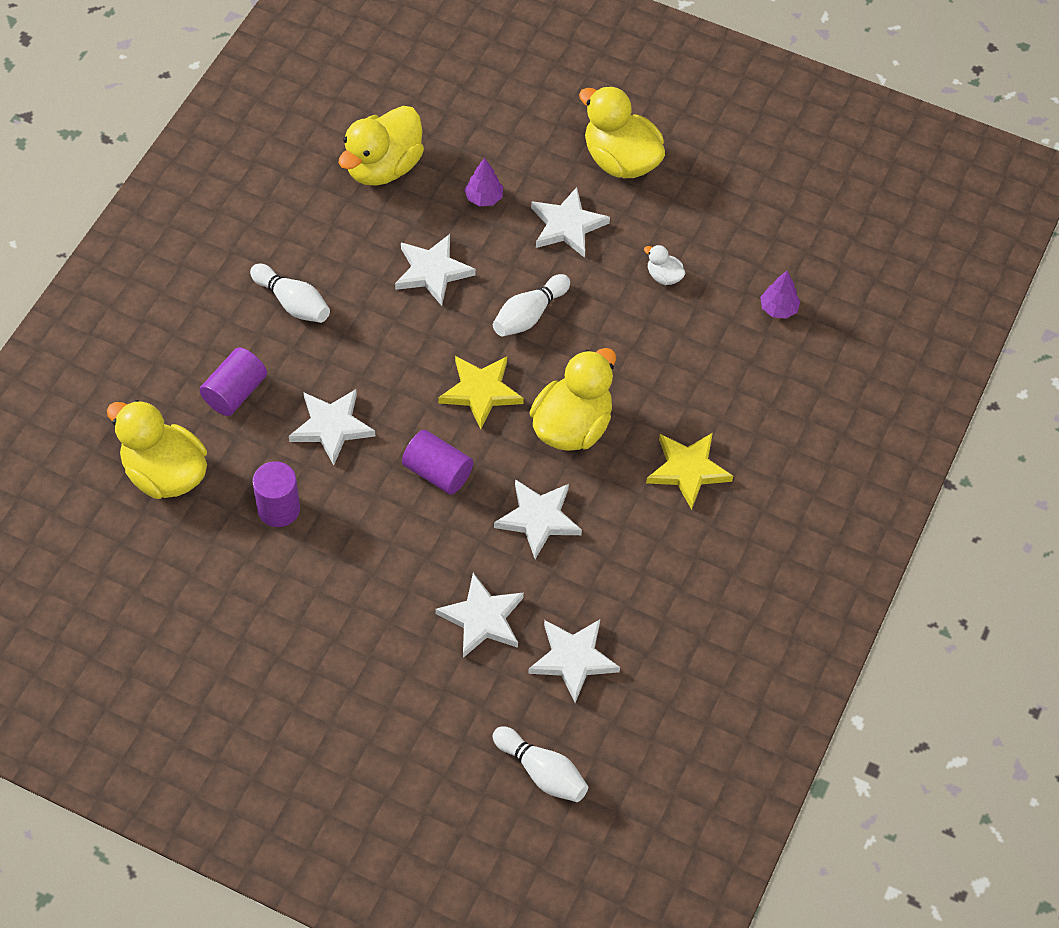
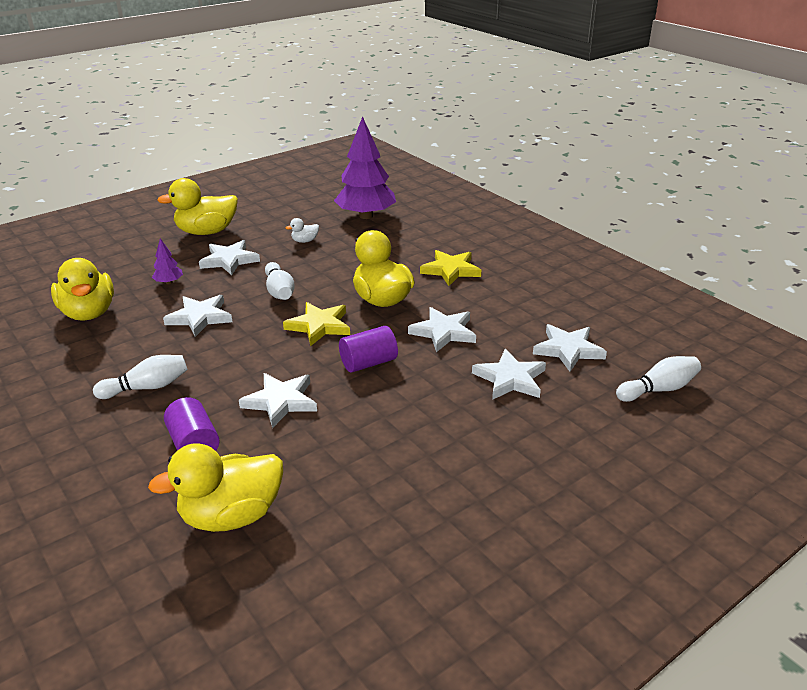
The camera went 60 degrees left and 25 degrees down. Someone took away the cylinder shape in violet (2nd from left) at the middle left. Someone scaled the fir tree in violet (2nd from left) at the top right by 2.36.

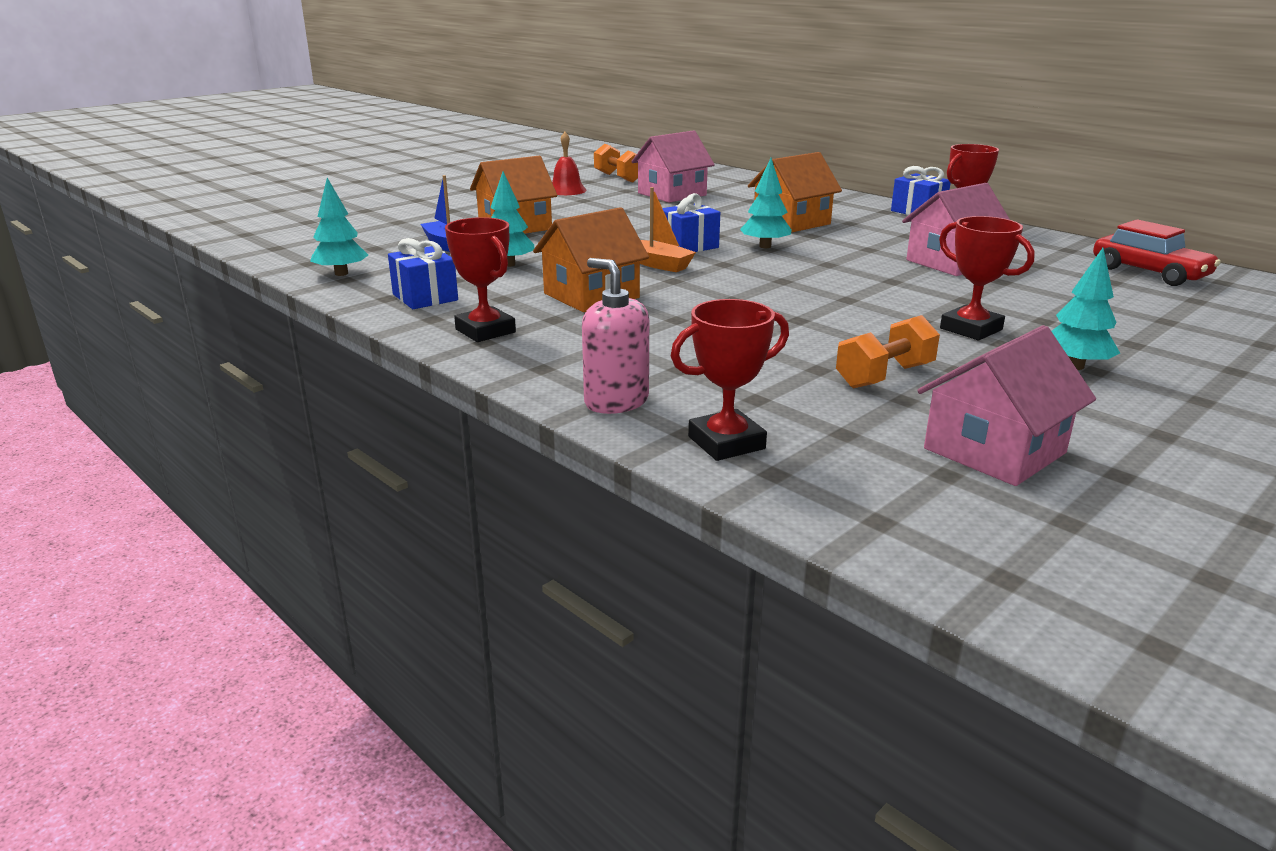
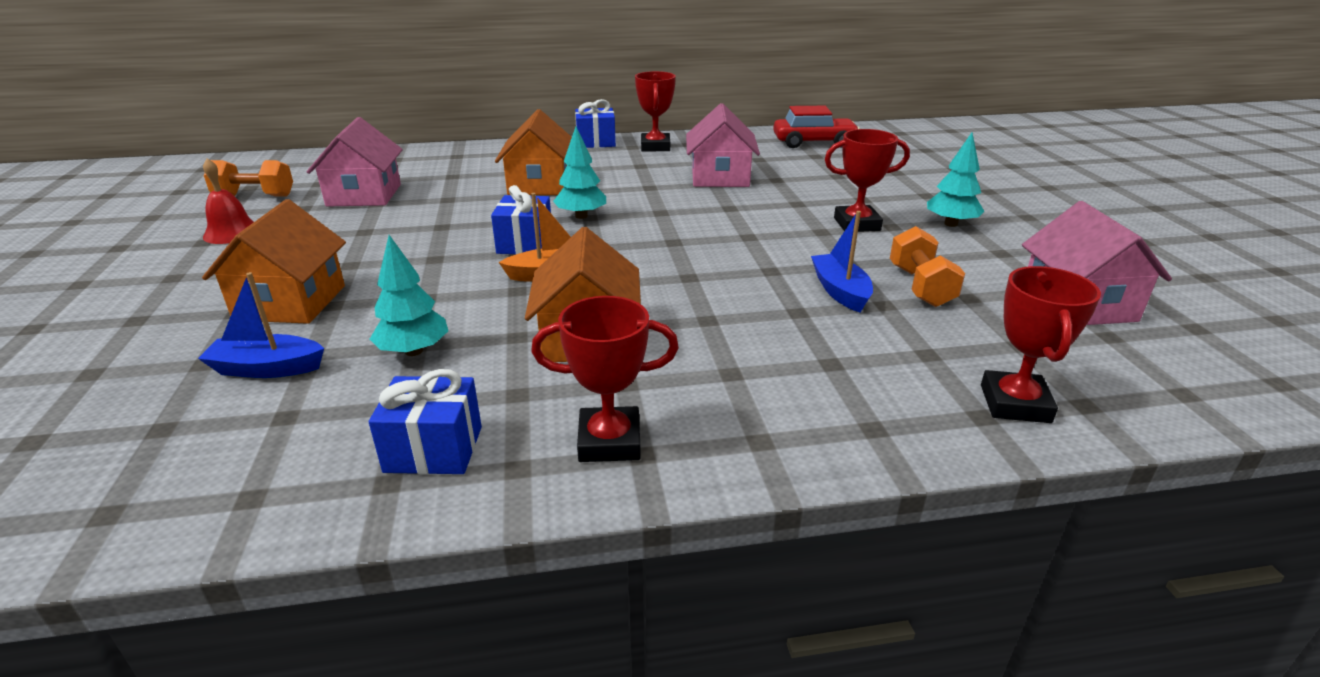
The camera went 55 degrees left and 5 degrees up. Someone took away the fir tree in aqua (1st from left) at the top left. Someone took away the pump bottle in rose-pink at the centre. Someone put down the boat in royal blue (2nd from left) at the centre.

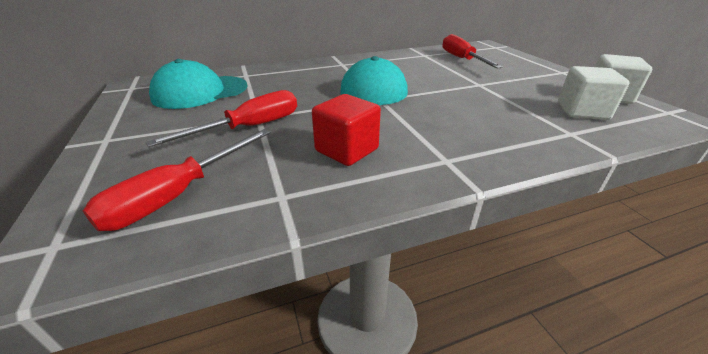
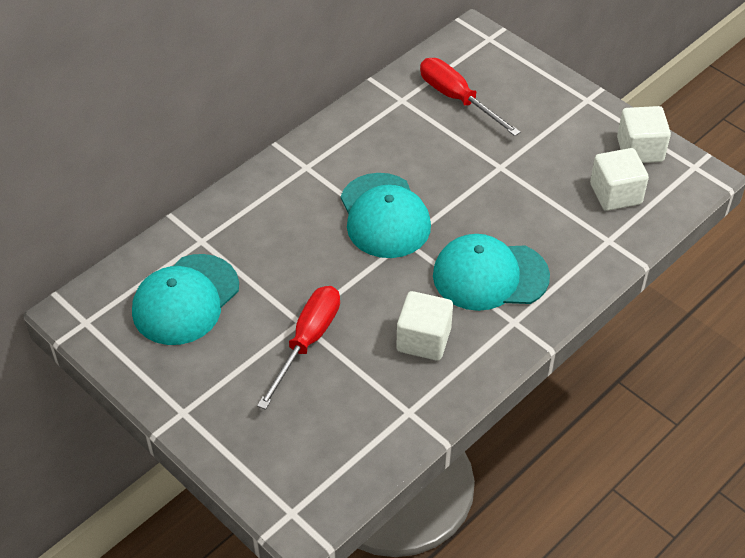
The camera went 25 degrees left and 15 degrees up. Someone took away the hand screwdriver in scarlet (1st from left) at the middle left. Someone repainted the cube in scarlet at the centre, which became the cube in white (1st from left) at the centre. Someone put down the peaked cap in aqua (3rd from left) at the centre.

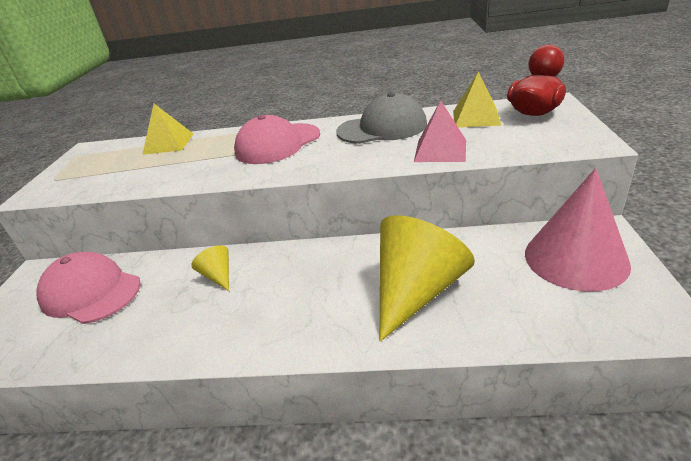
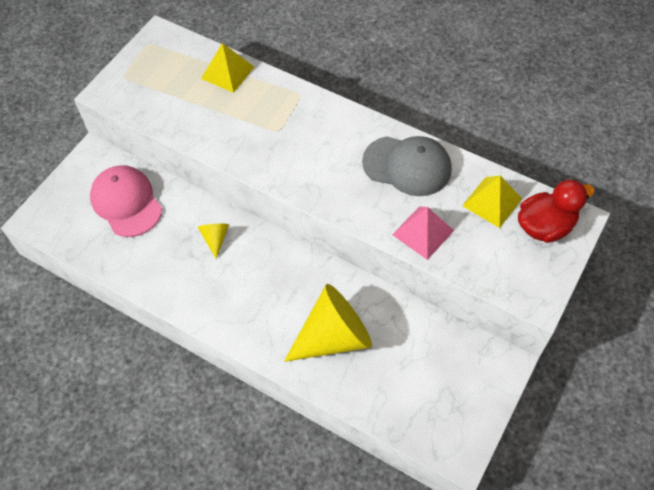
The camera went 25 degrees right and 25 degrees up. Someone took away the peaked cap in rose-pink (2nd from left) at the top centre. Someone took away the solid cone in rose-pink at the middle right.

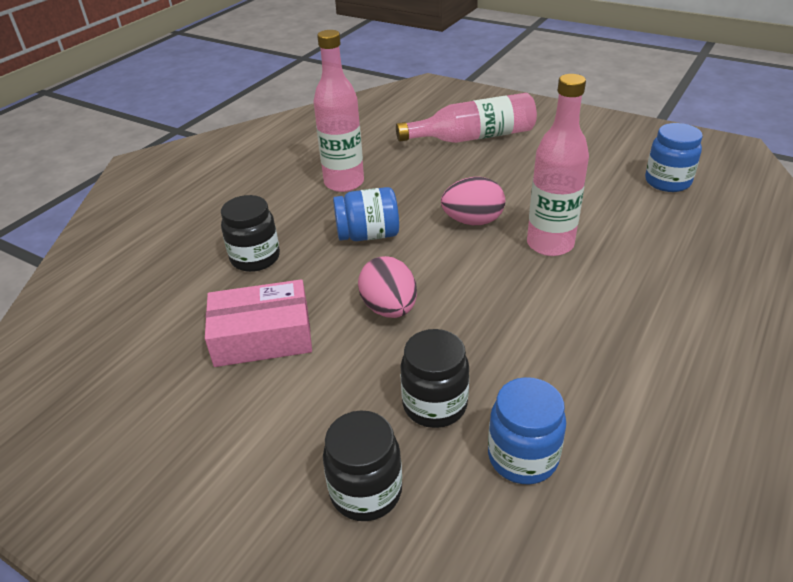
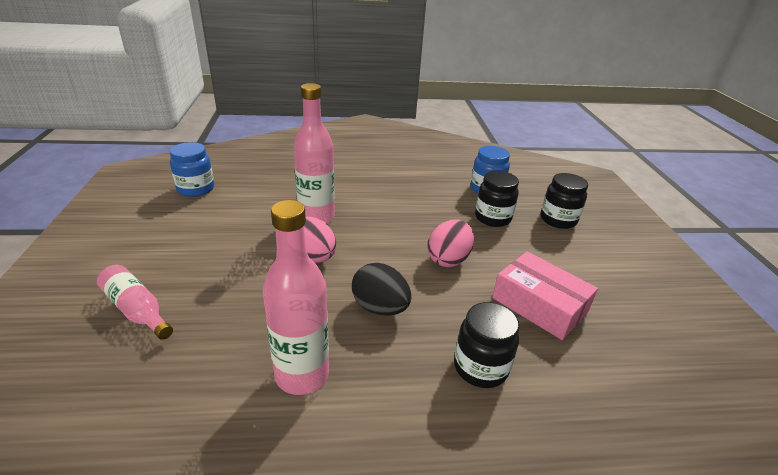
The camera went 130 degrees left and 5 degrees down. Someone swapped the jam jar in royal blue (1st from left) at the centre for the egg in ebony at the centre. Someone scaled the drink bottle in rose-pink (2nd from left in the first image) at the top centre by 0.63.

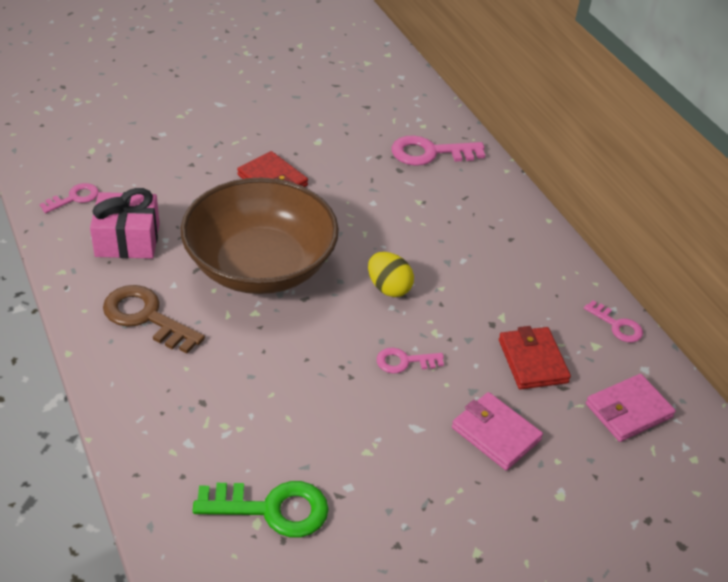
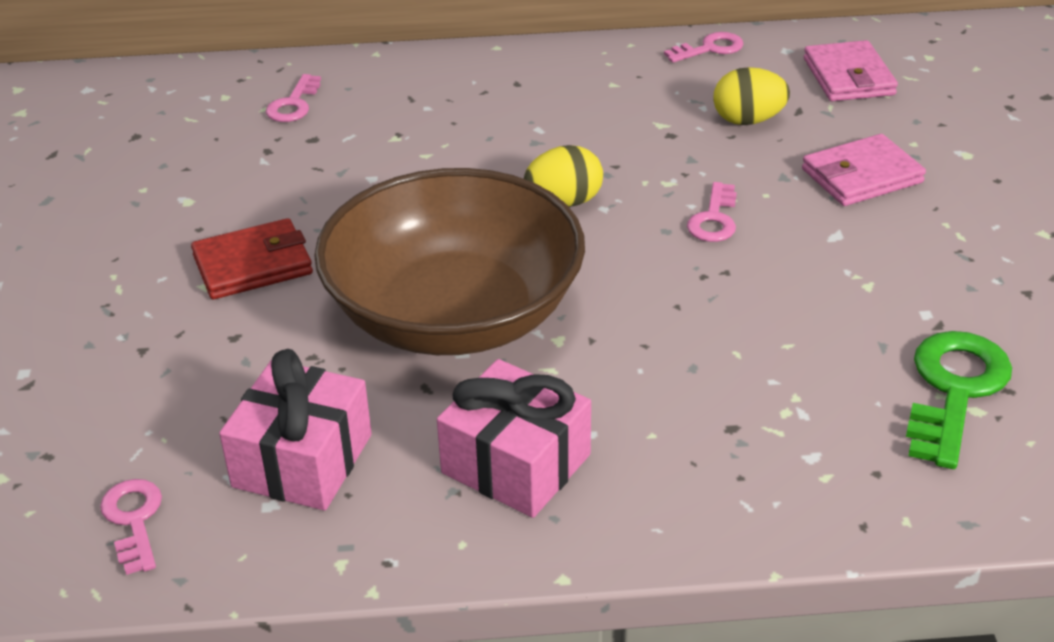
The camera went 65 degrees left and 5 degrees down. Someone swapped the door key in brown at the middle left for the present in rose-pink (2nd from left) at the bottom centre. Someone scaled the door key in rose-pink (3rd from left in the first image) at the top centre by 0.58. Someone swapped the billfold in scarlet (2nd from left) at the middle right for the egg in golden (2nd from left) at the top right.

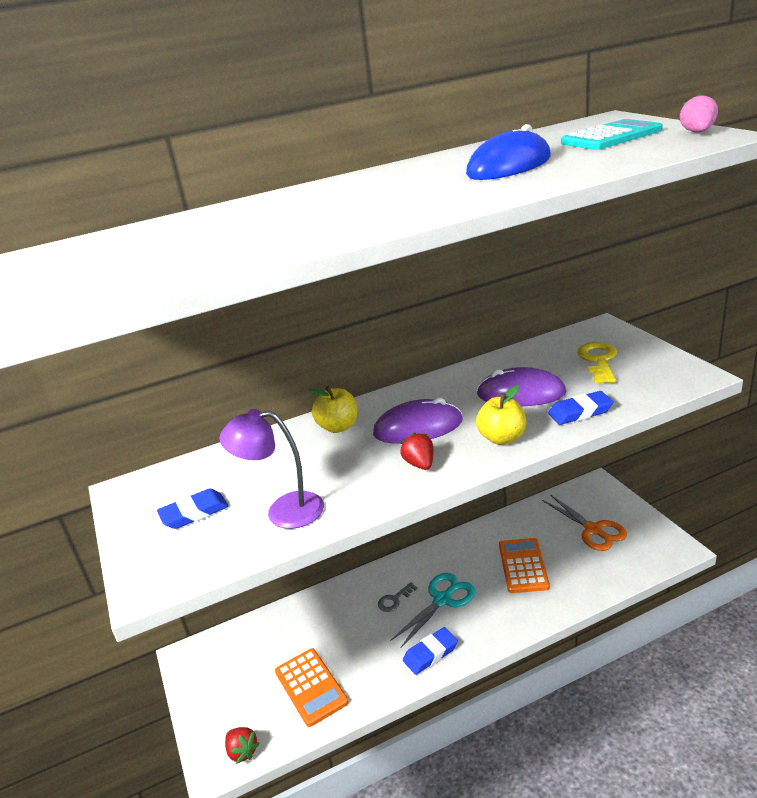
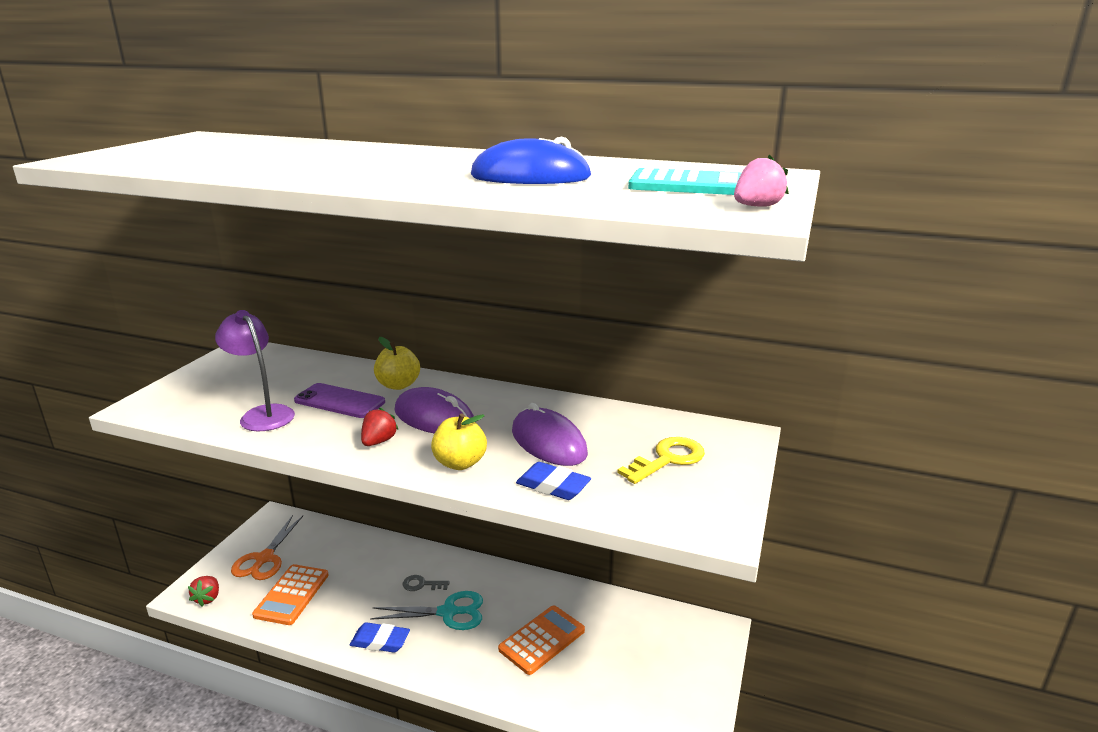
The camera went 40 degrees right and 5 degrees down. Someone took away the gum eraser in royal blue (1st from left) at the middle left. Someone carried the shears in orange from the middle right to the bottom left. Someone put down the smartphone in violet at the middle left.

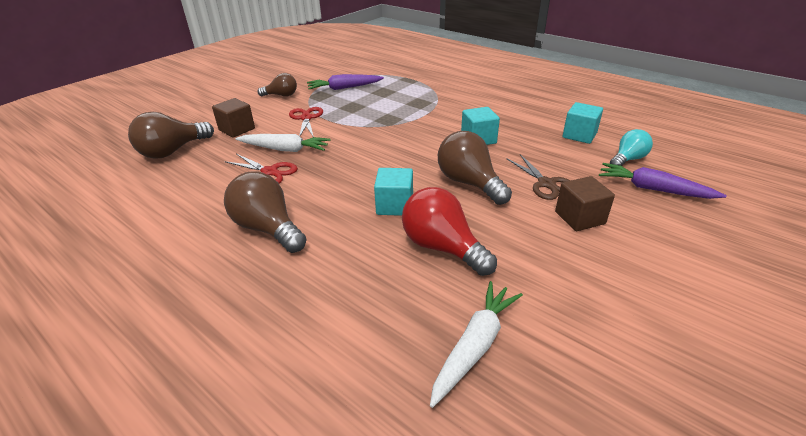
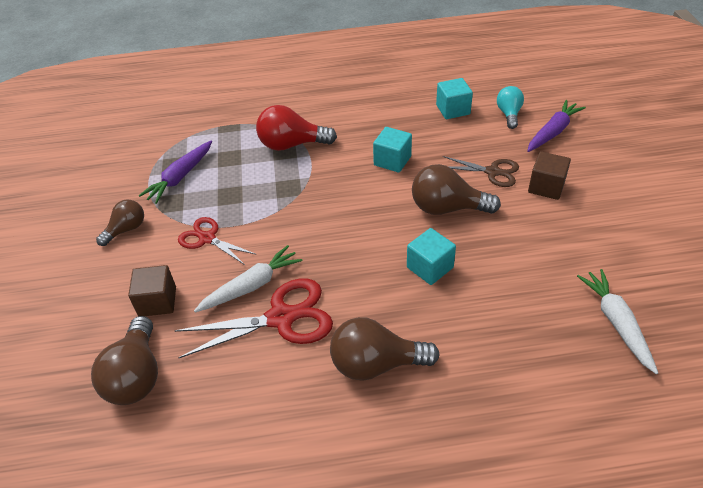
The camera went 45 degrees left and 10 degrees up. Someone scaled the shears in scarlet (1st from left in the first image) at the middle left by 1.63. Someone carried the light bulb in scarlet from the centre to the top centre. Someone rotated the root vegetable in violet (2nd from left) at the middle right by 150 degrees clockwise.

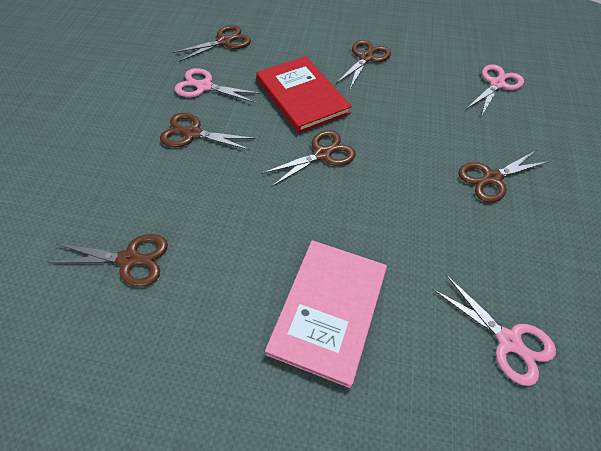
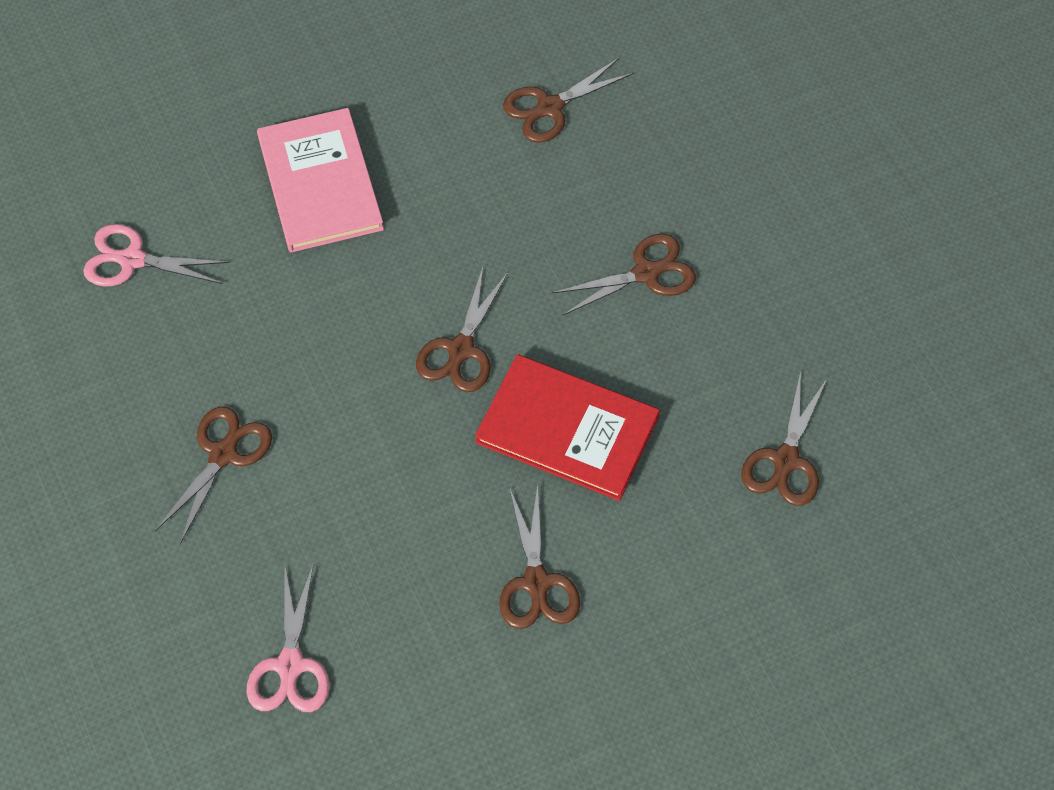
The camera went 145 degrees right and 5 degrees up. Someone took away the shears in rose-pink (1st from left) at the top centre.

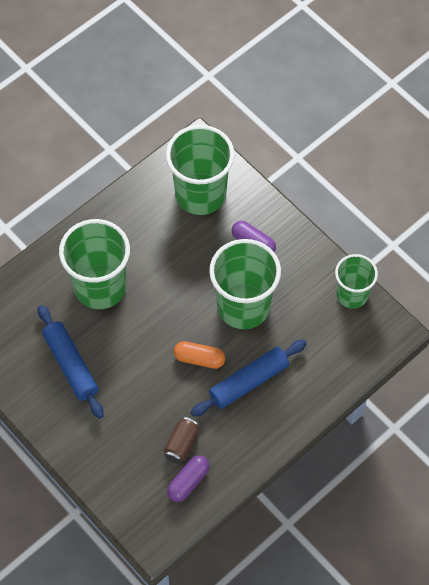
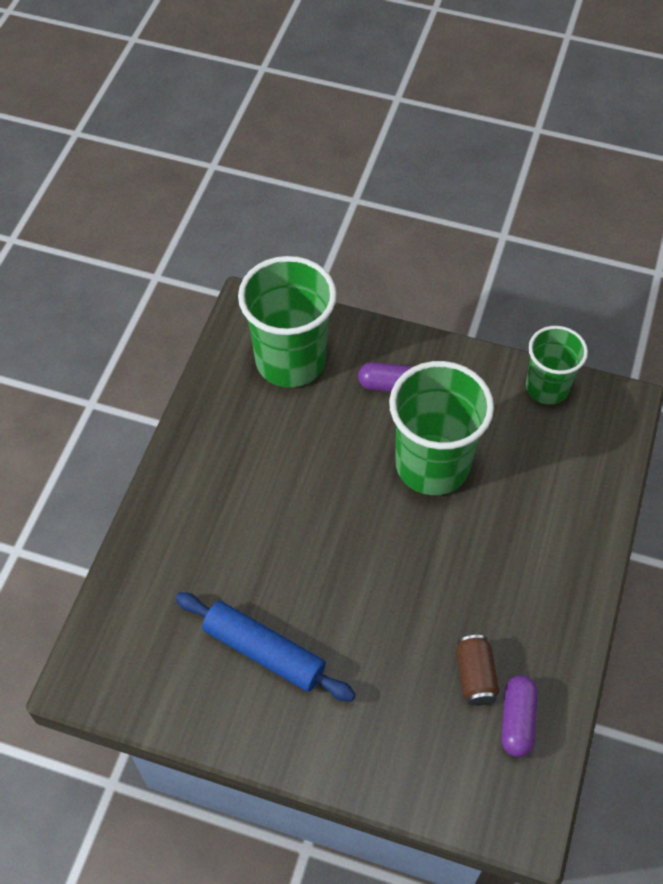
The camera went 30 degrees left and 5 degrees down. Someone took away the cup in emerald (1st from left) at the middle left. Someone took away the pill shape in orange at the centre. Someone took away the rolling pin in royal blue (2nd from left) at the centre.

